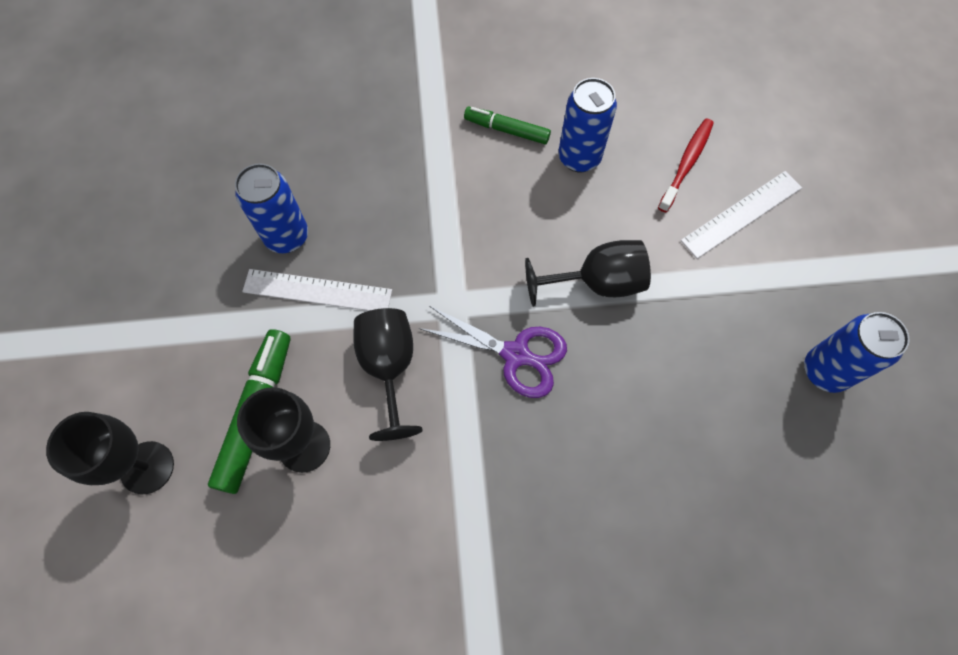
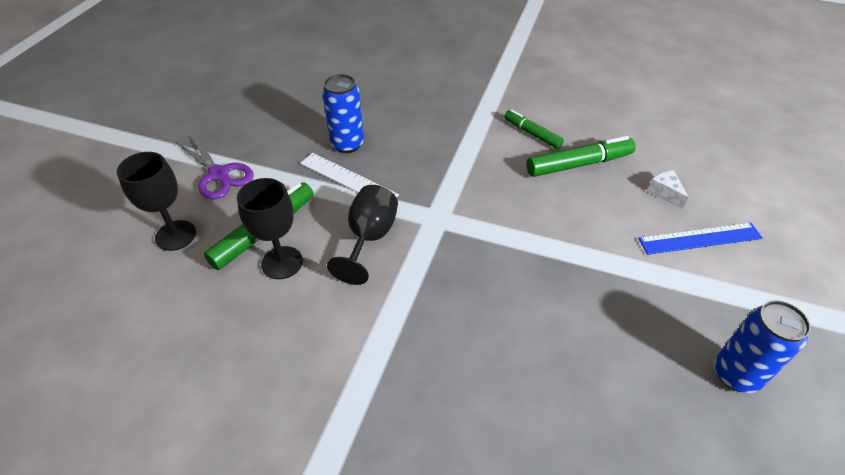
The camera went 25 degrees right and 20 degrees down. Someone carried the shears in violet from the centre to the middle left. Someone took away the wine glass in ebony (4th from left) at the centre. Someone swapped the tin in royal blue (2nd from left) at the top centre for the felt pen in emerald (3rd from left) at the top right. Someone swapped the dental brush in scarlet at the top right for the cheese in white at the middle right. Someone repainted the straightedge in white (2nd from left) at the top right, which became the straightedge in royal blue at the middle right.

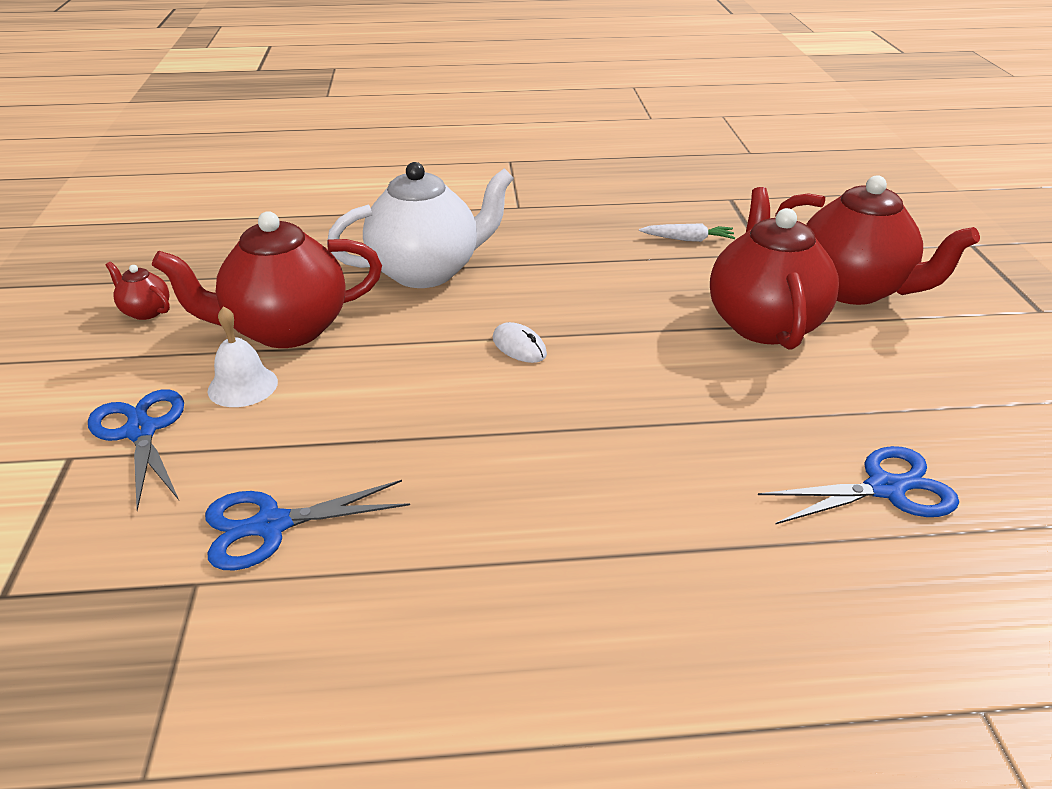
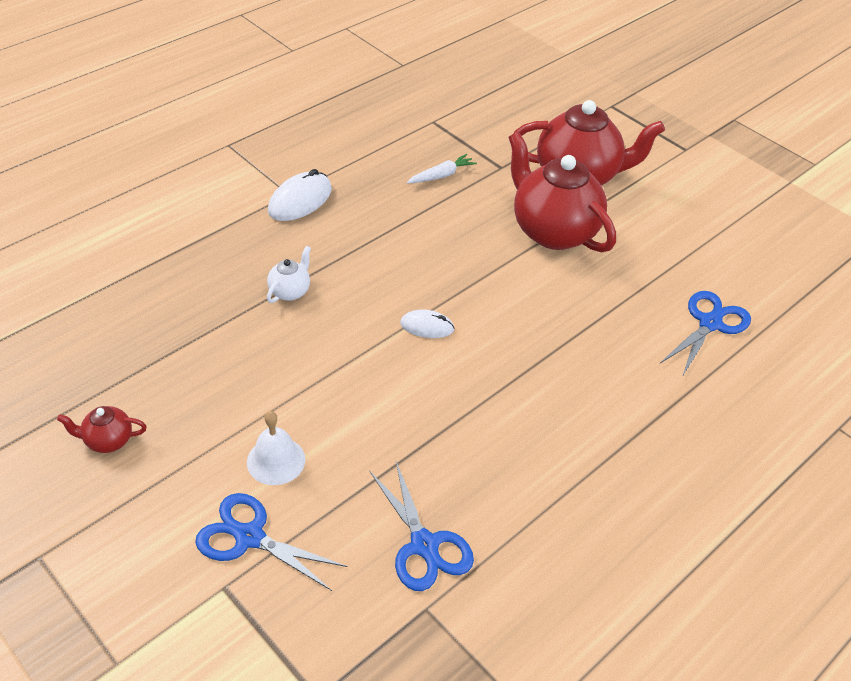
The camera went 40 degrees left and 10 degrees up. Someone took away the teapot in scarlet (2nd from left) at the middle left. Someone rotated the shears in royal blue (2nd from left) at the middle left by 60 degrees counterclockwise. Someone scaled the teapot in white at the top centre by 0.43. Someone put down the computer mouse in white (1st from left) at the top centre.

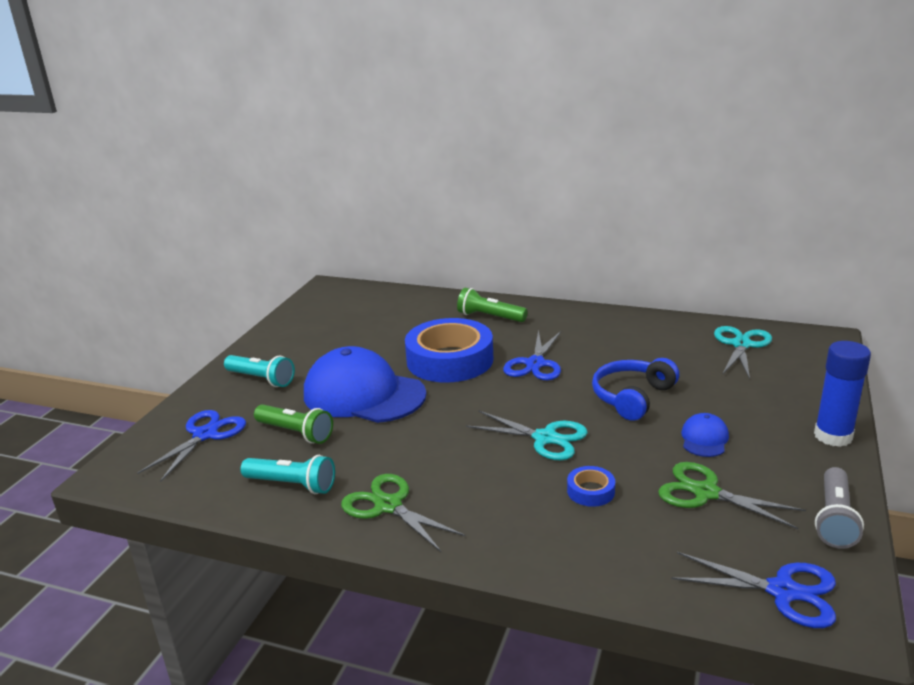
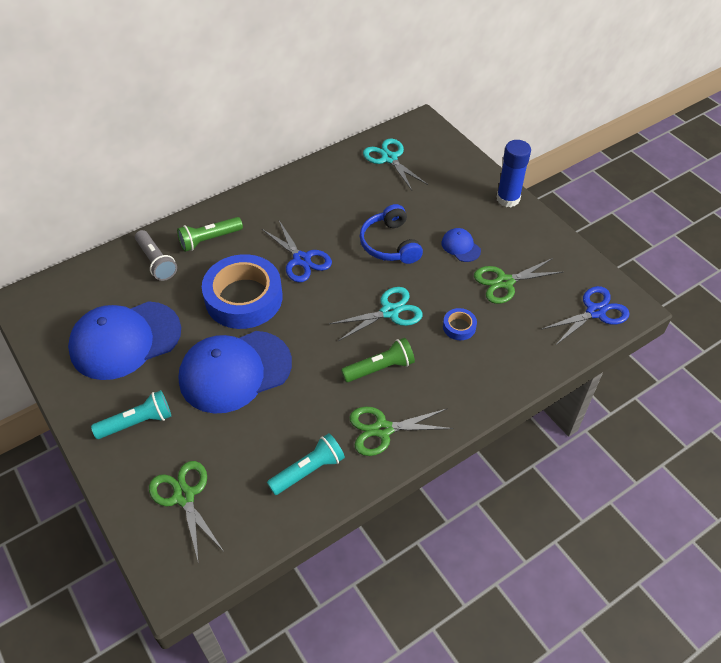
The camera went 55 degrees left and 25 degrees up. Someone repainted the shears in royal blue (1st from left) at the middle left, which became the shears in emerald (1st from left) at the bottom left. Someone carried the torch in emerald (1st from left in the first image) from the middle left to the centre. Someone carried the torch in ash-grey from the bottom right to the middle left. Someone put down the peaked cap in royal blue (1st from left) at the middle left.

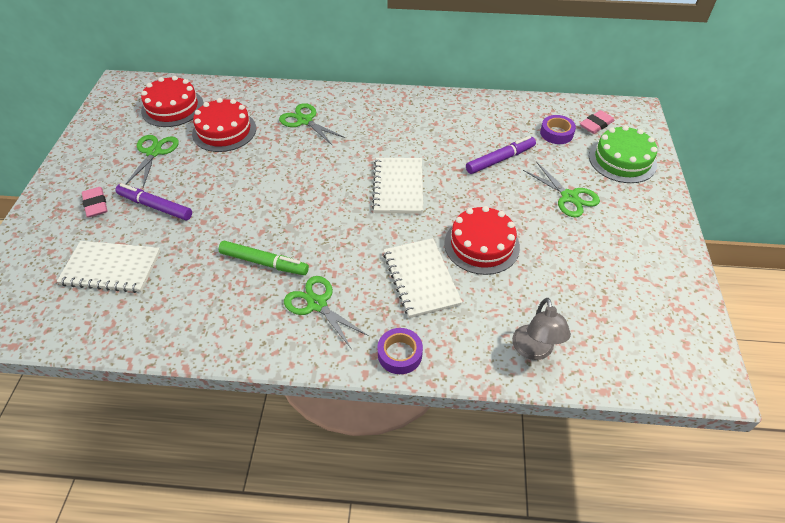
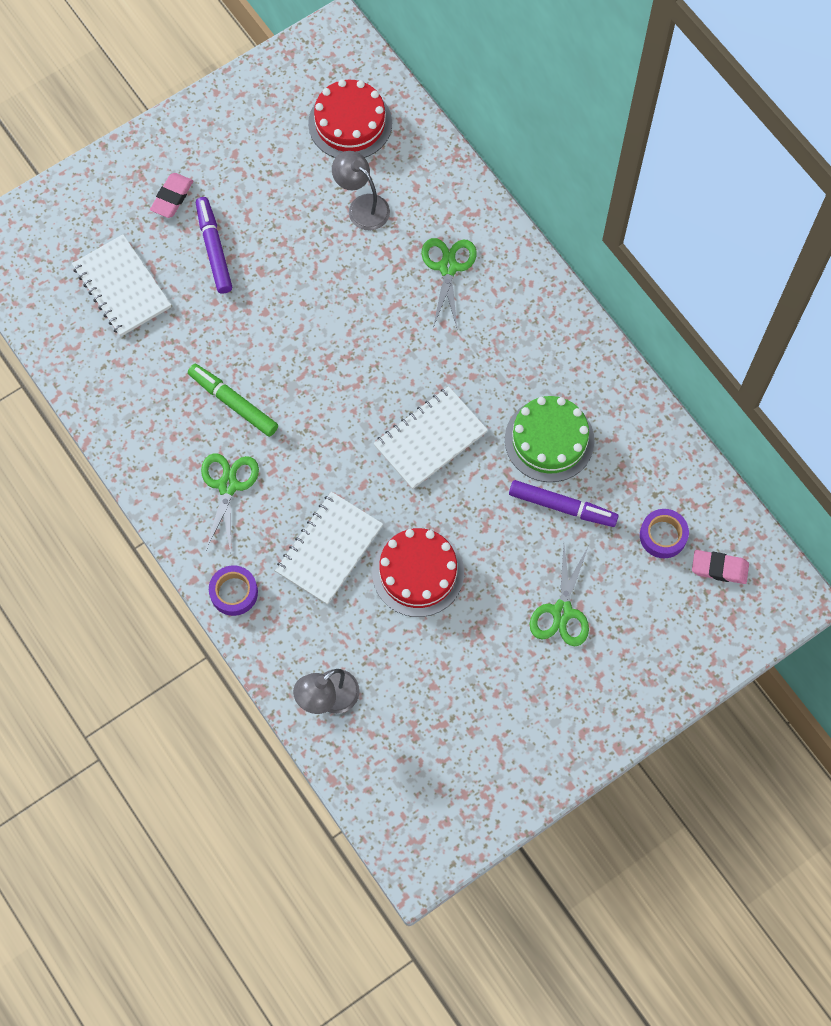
The camera went 50 degrees right and 20 degrees up. Someone took away the shears in emerald (1st from left) at the top left. Someone swapped the cake in scarlet (2nd from left) at the top left for the desk lamp in ash-grey (2nd from left) at the top centre. Someone rotated the felt pen in emerald at the centre by 150 degrees clockwise. Someone carried the cake in emerald from the top right to the centre.

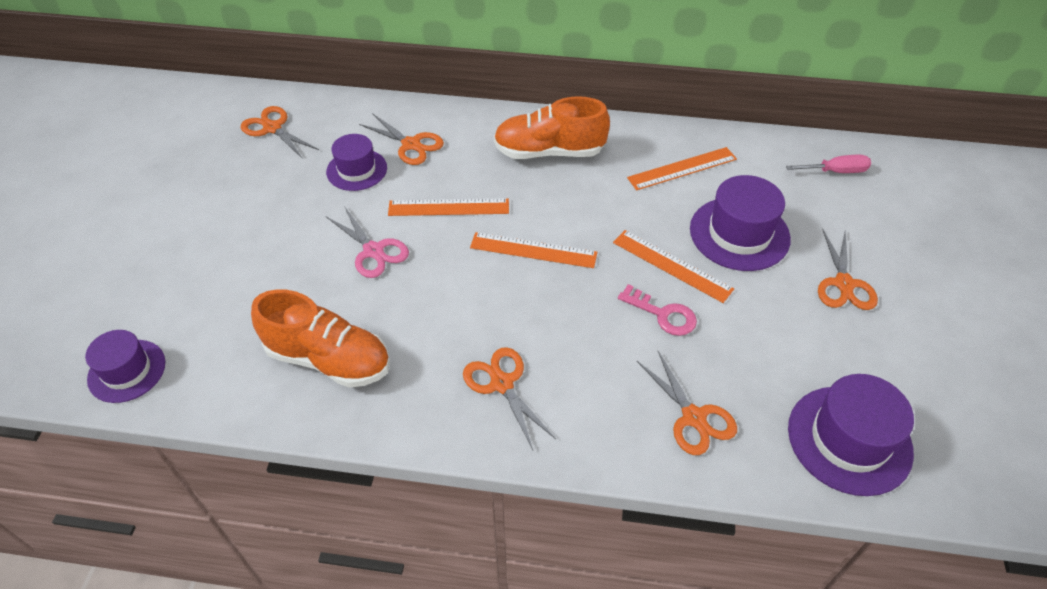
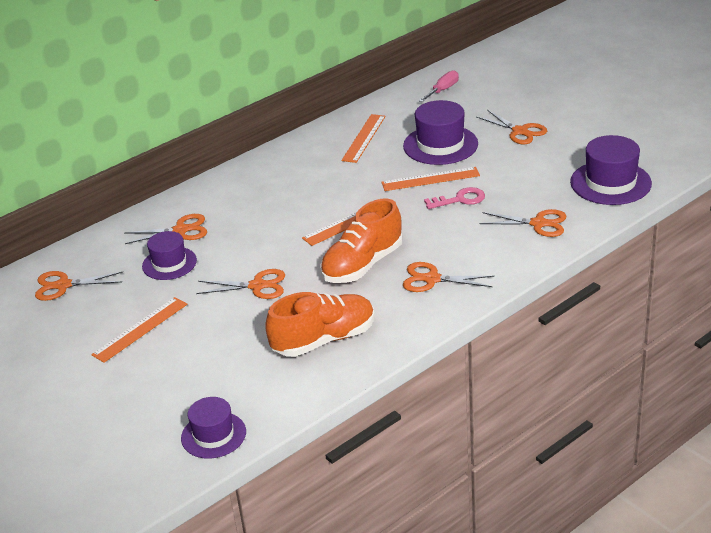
The camera went 45 degrees left and 15 degrees down. Someone repainted the shears in rose-pink at the centre, which became the shears in orange (3rd from left) at the centre. Someone carried the straightedge in orange (1st from left) from the centre to the middle left. Someone carried the lace-up shoe in orange (2nd from left) from the top centre to the centre.

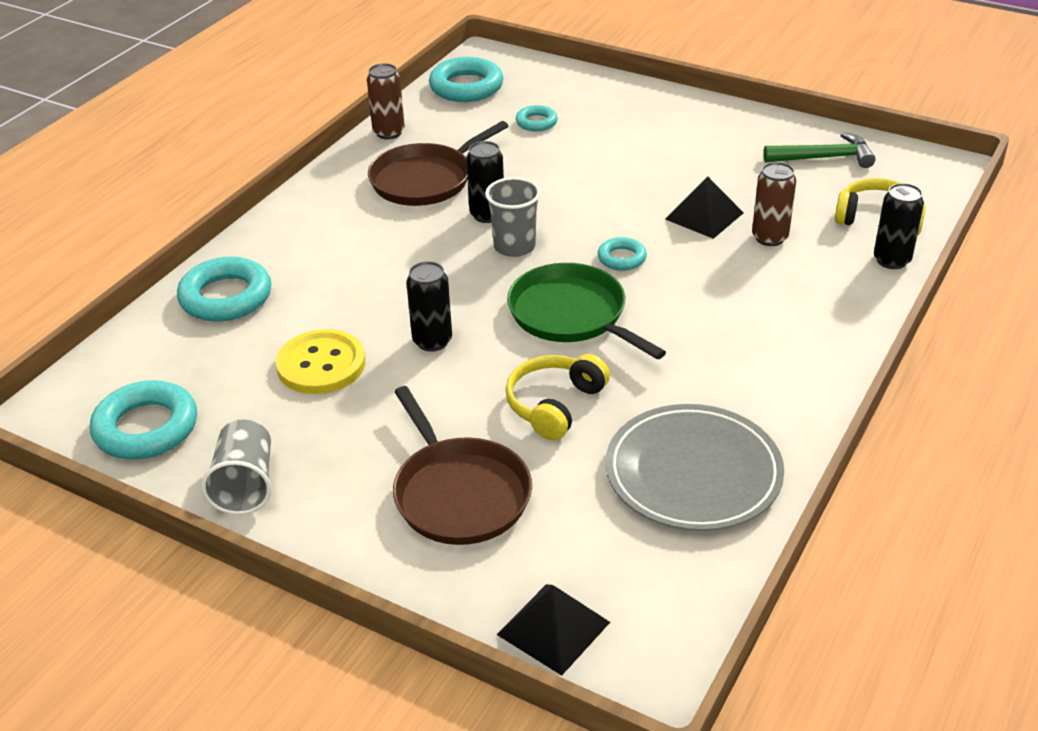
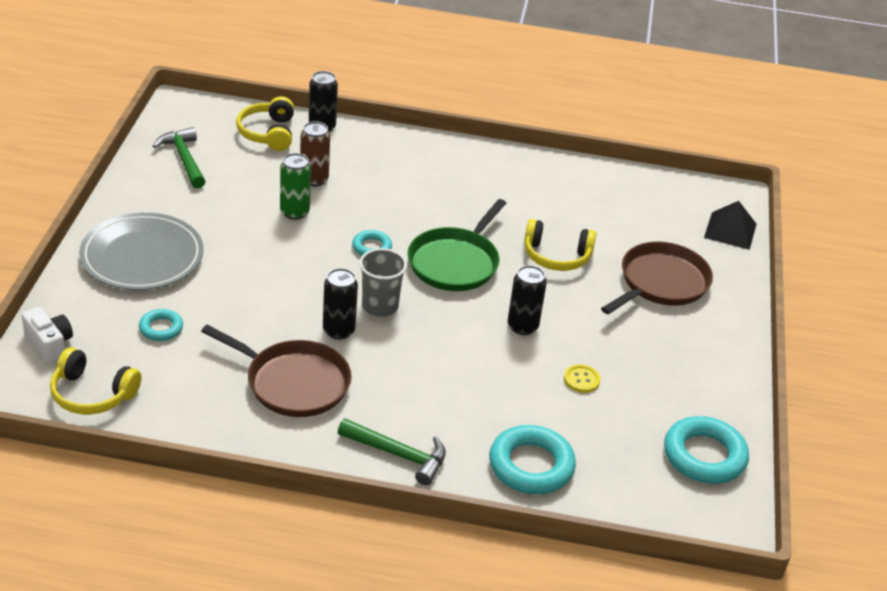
The camera went 115 degrees left and 0 degrees up. Someone took away the cup in ash-grey (1st from left) at the middle left. Someone scaled the button in golden at the middle left by 0.51. Someone took away the tin in brown (1st from left) at the top centre. Someone swapped the ring in aqua (3rd from left) at the top centre for the headphones in golden (1st from left) at the middle left. Someone carried the dinner plate in ash-grey from the middle right to the middle left. Someone swapped the pyramid in ebony (2nd from left) at the top right for the tin in emerald at the top left. Someone put down the photo camera in white at the middle left. Someone put down the carpenter's hammer in emerald (2nd from left) at the bottom centre.

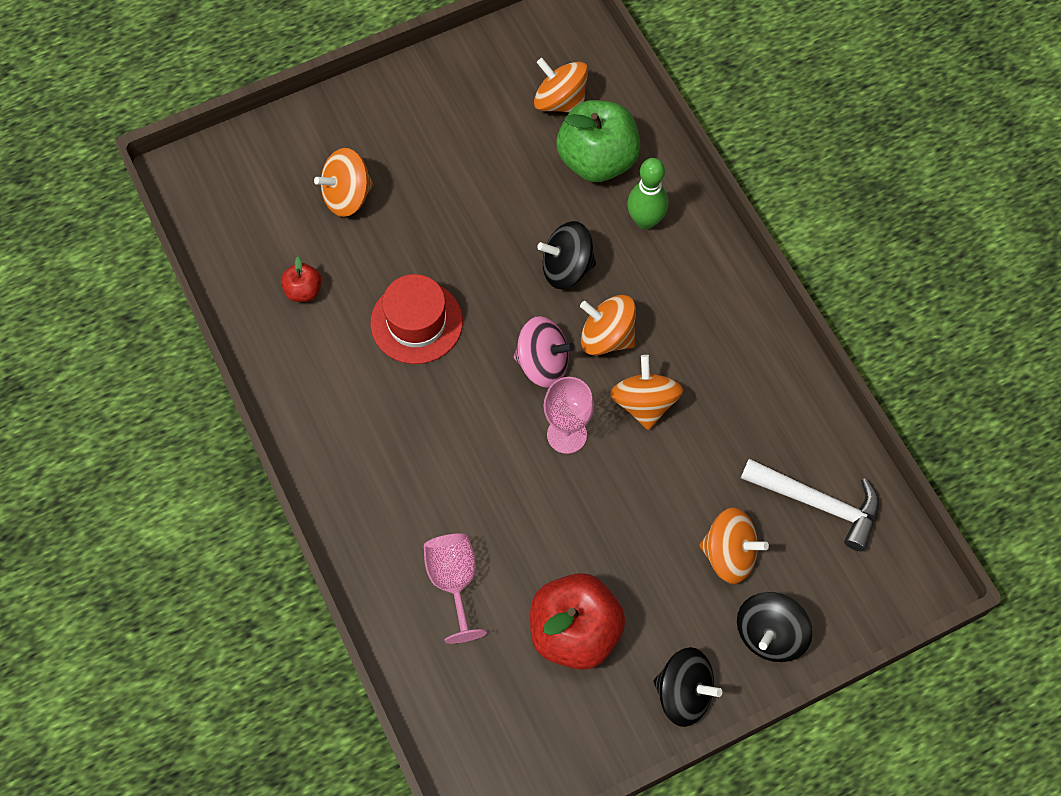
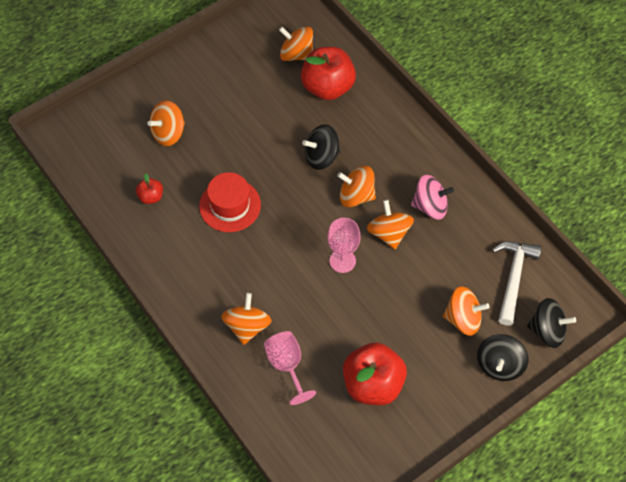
The camera went 10 degrees left and 5 degrees down. Someone carried the spinning top in rose-pink from the centre to the middle right. Someone repainted the apple in emerald at the top centre, which became the apple in scarlet (2nd from left) at the top centre. Someone took away the bowling pin in emerald at the top centre. Someone carried the spinning top in ebony (2nd from left in the first image) from the bottom centre to the bottom right. Someone rotated the carpenter's hammer in white at the middle right by 90 degrees counterclockwise. Someone put down the spinning top in orange (2nd from left) at the centre.

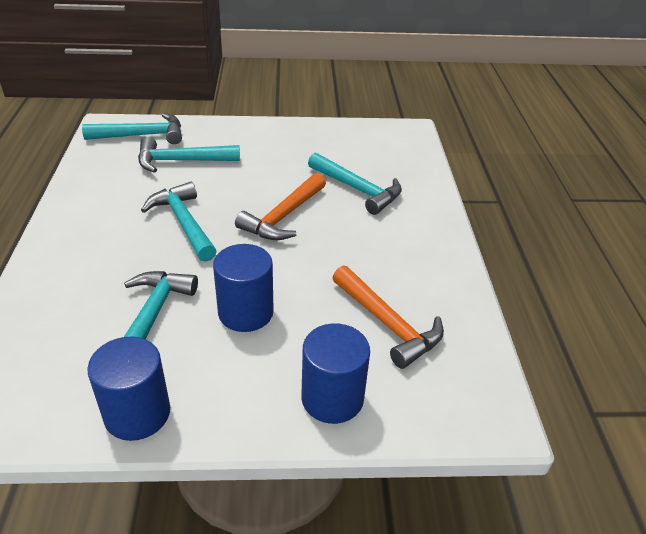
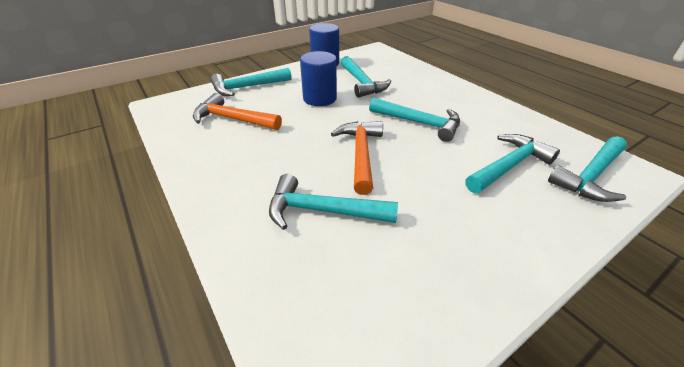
The camera went 150 degrees right and 0 degrees up. Someone swapped the cylinder shape in royal blue (3rd from left) at the bottom centre for the carpenter's hammer in aqua (1st from left) at the top centre.

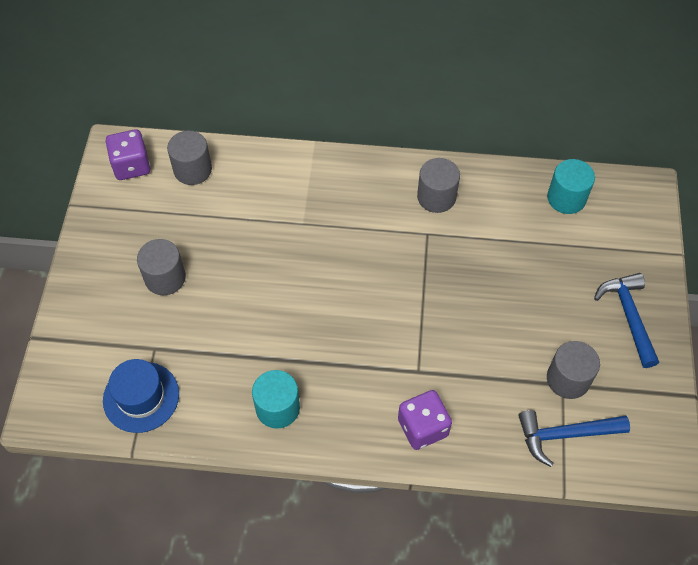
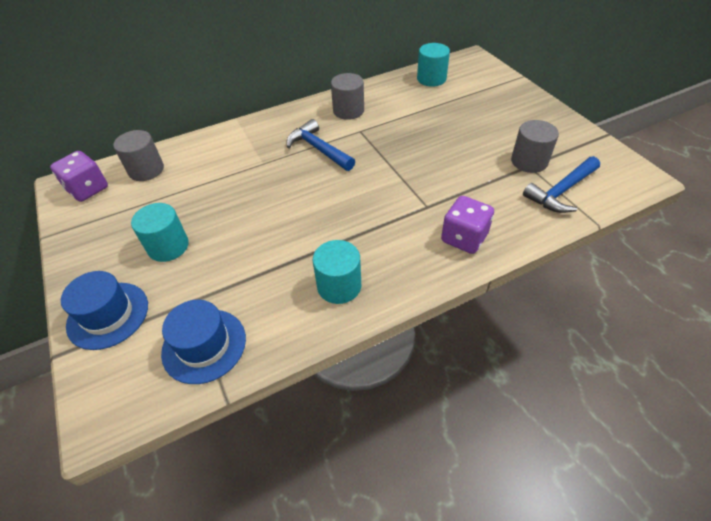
The camera went 30 degrees left and 10 degrees down. Someone repainted the cylinder shape in ash-grey (1st from left) at the middle left, which became the cylinder shape in aqua (1st from left) at the middle left. Someone carried the carpenter's hammer in royal blue (2nd from left in the first image) from the middle right to the top centre. Someone put down the top hat in royal blue (1st from left) at the middle left.

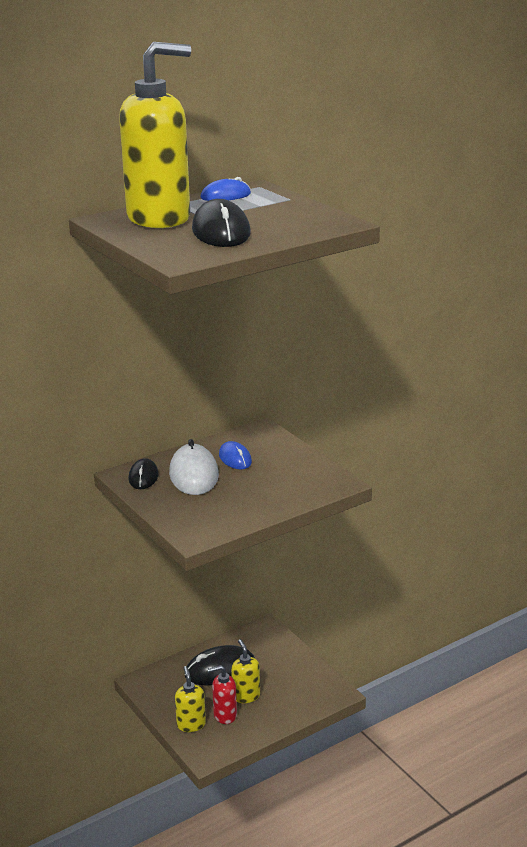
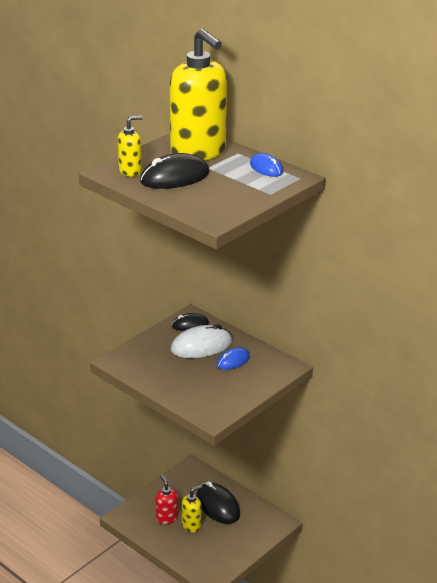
The camera went 75 degrees right and 5 degrees up. Someone carried the pump bottle in golden (2nd from left in the first image) from the bottom centre to the top left.

